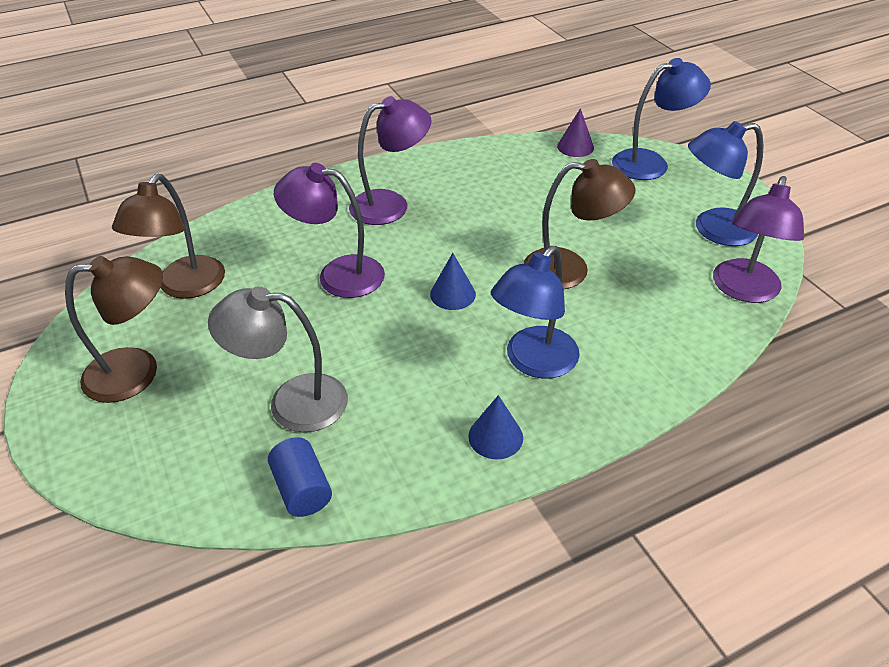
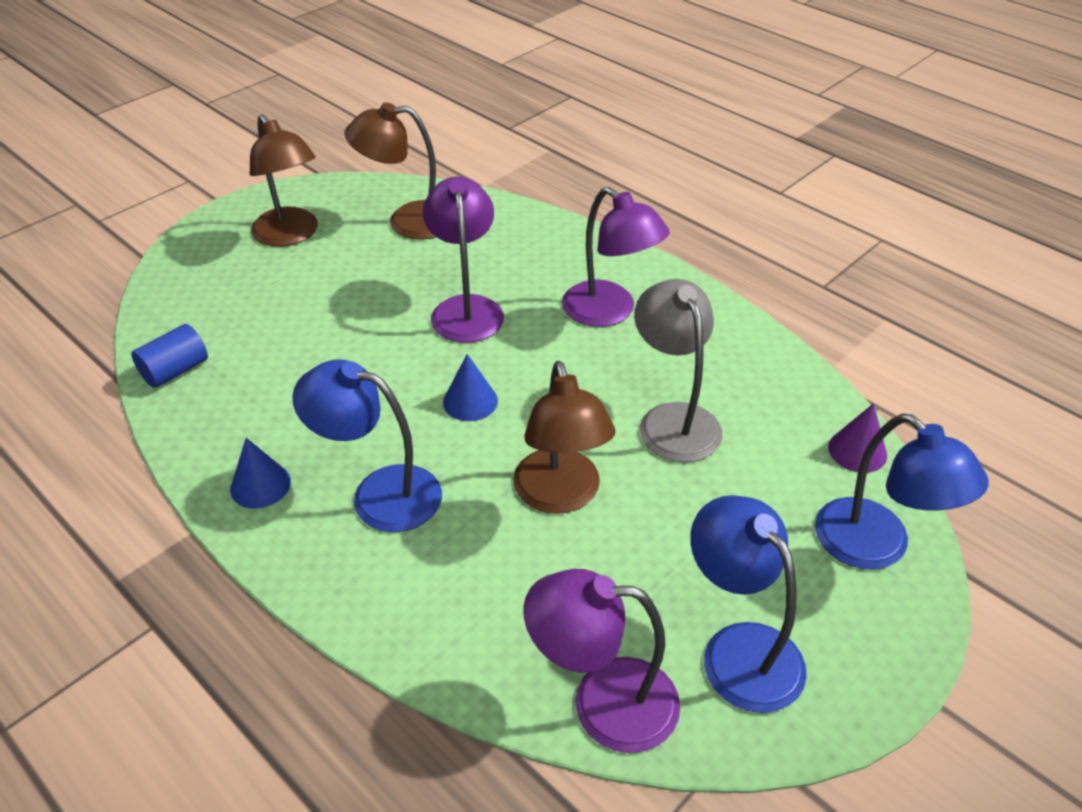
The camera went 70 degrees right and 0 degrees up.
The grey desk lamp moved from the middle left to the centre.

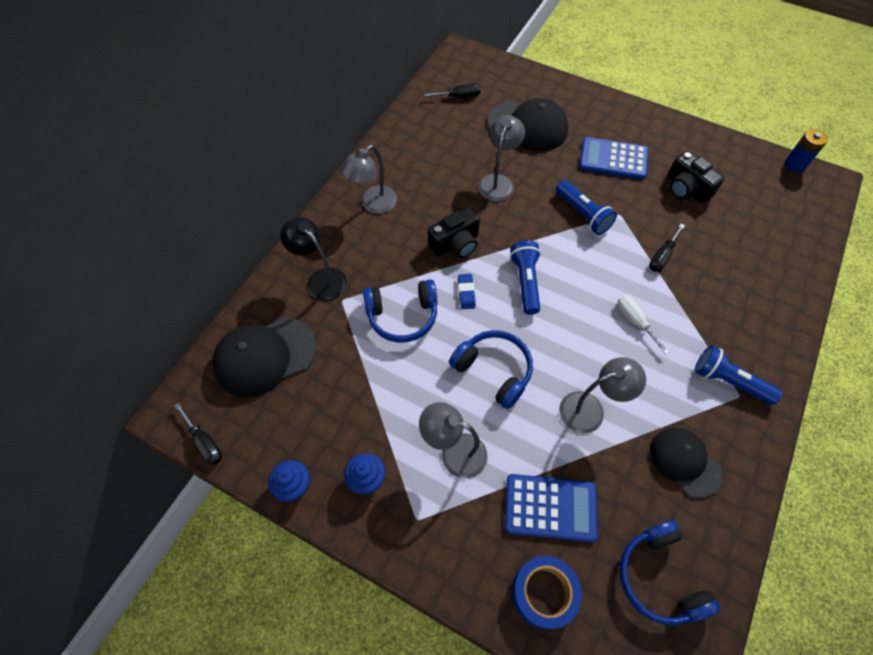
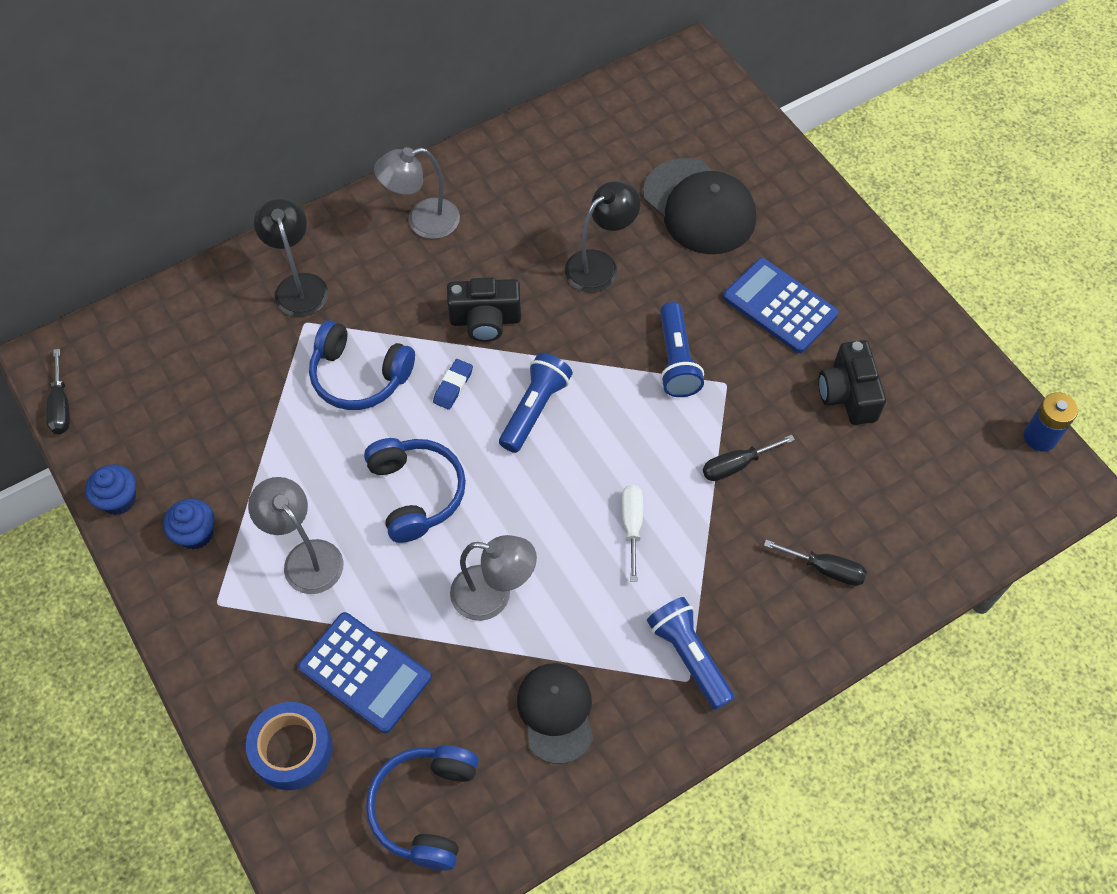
The camera went 30 degrees right and 0 degrees up.
The jet-black baseball cap (1st from left) at the middle left disappeared.
The jet-black hand screwdriver (2nd from left in the first image) moved from the top centre to the middle right.
The grey desk lamp (3rd from left) at the top centre became the jet-black desk lamp (2nd from left) at the top centre.

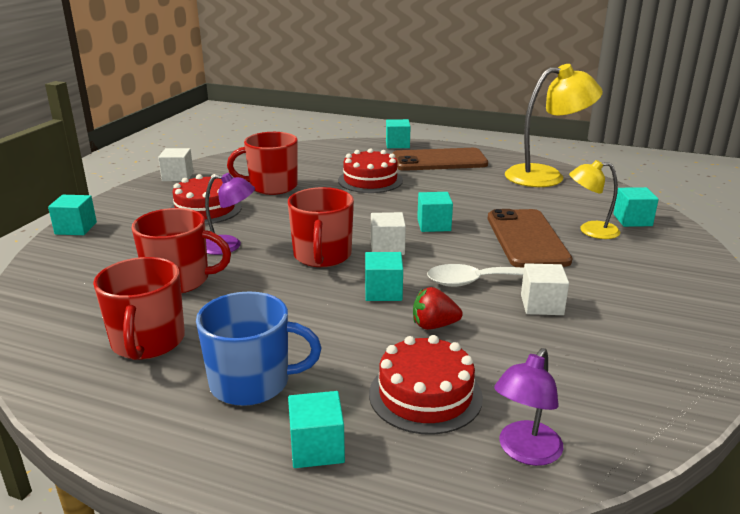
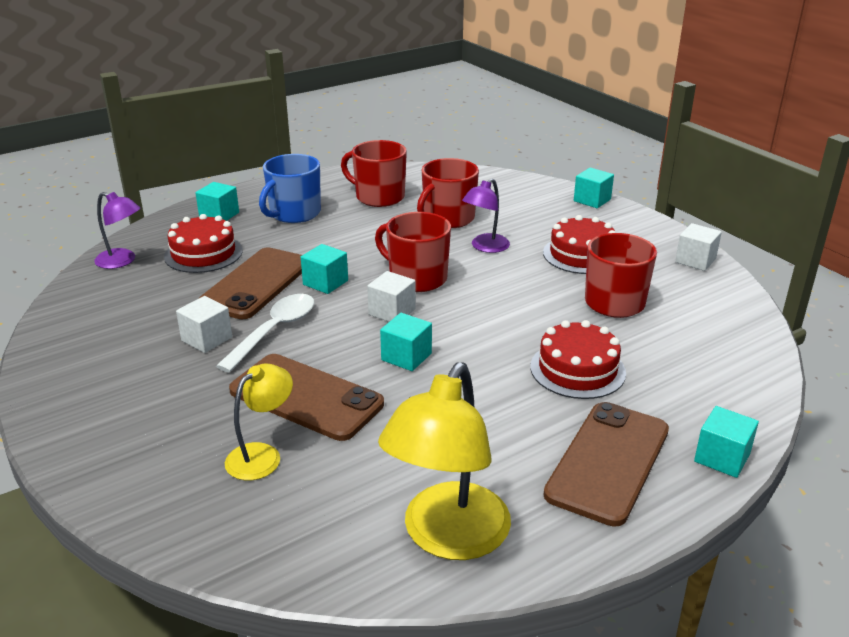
The camera went 125 degrees right and 5 degrees up.
The red strawberry at the centre was replaced by the dark brown phone (1st from left) at the middle left.
The royal purple desk lamp (2nd from left in the first image) at the bottom right turned 135 degrees clockwise.
The turquoise cube (6th from left) at the middle right disappeared.

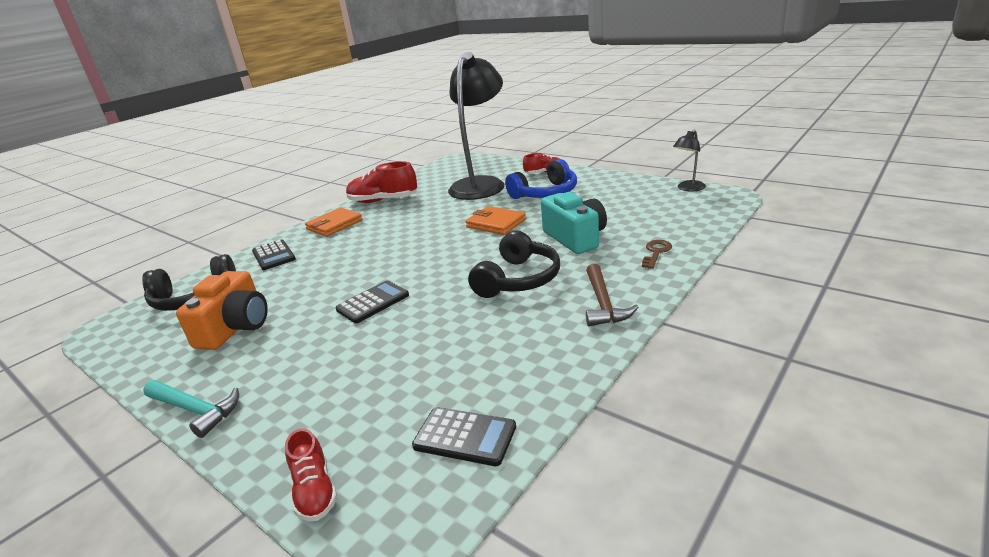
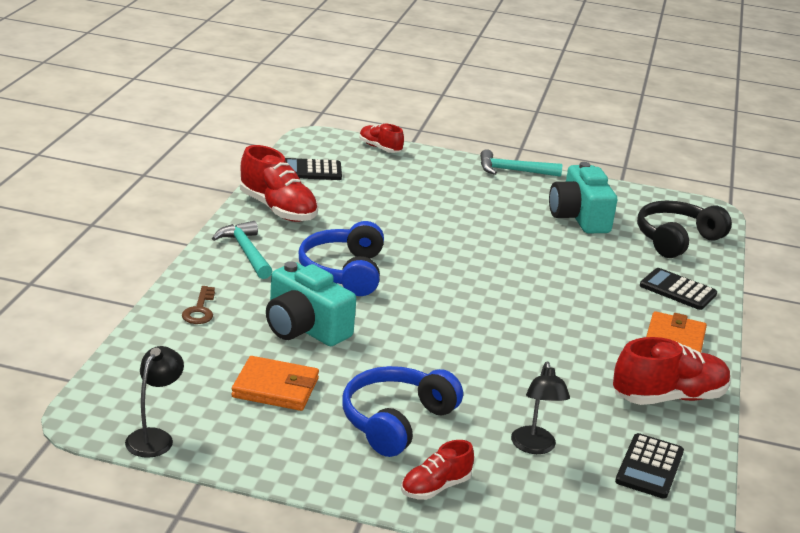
The camera went 150 degrees right and 0 degrees up.
The orange-coloured compact camera at the middle left became the turquoise compact camera (2nd from left) at the middle right.
The jet-black adding machine (2nd from left) moved from the centre to the bottom right.
The jet-black desk lamp (1st from left in the first image) at the top centre changed to 0.42 times the size.
The orange-coloured billfold (2nd from left in the first image) moved from the centre to the bottom centre.
The jet-black over-ear headphones (2nd from left) at the centre became the blue over-ear headphones (1st from left) at the centre.
The dark brown carpenter's hammer at the centre became the turquoise carpenter's hammer (1st from left) at the middle left.
The red shoe (1st from left) at the centre appeared.

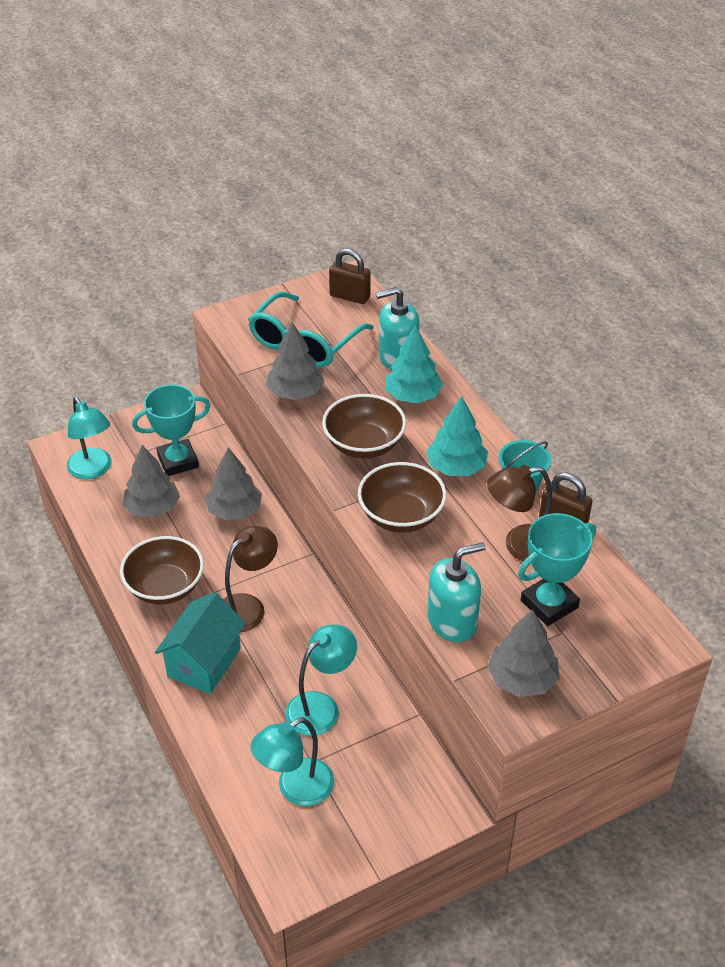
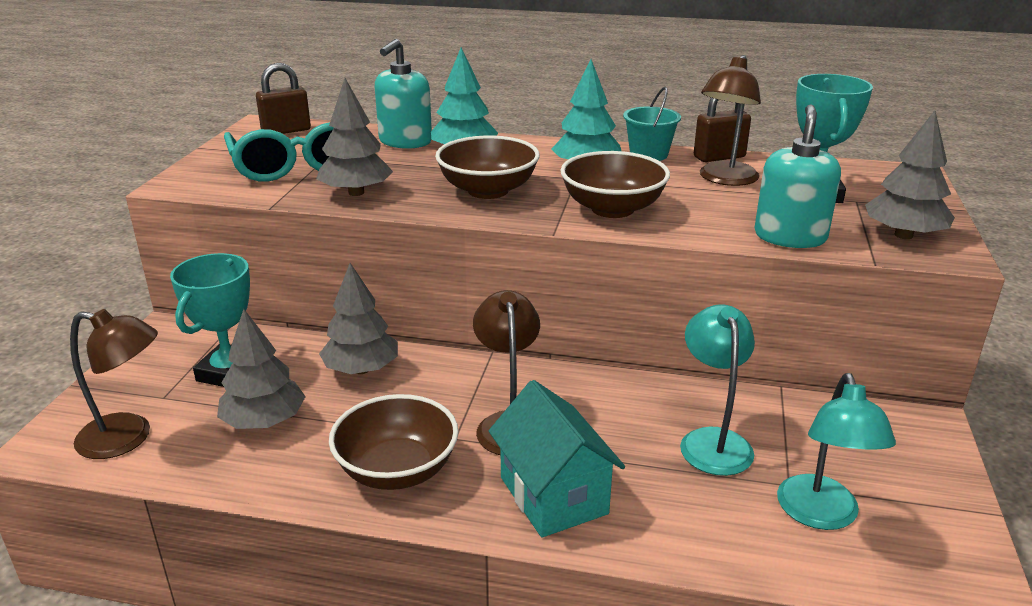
The camera went 50 degrees left and 15 degrees down.
The turquoise desk lamp (1st from left) at the middle left became the dark brown desk lamp (1st from left) at the middle left.

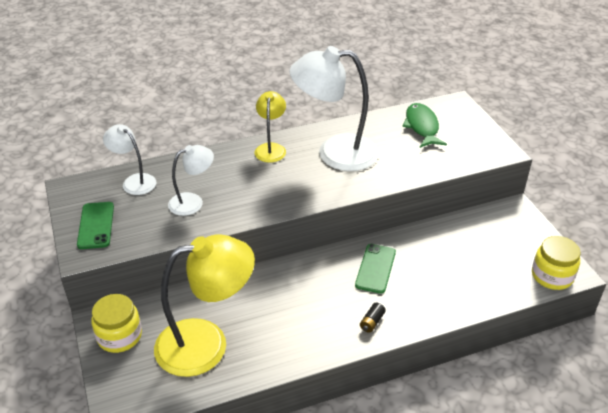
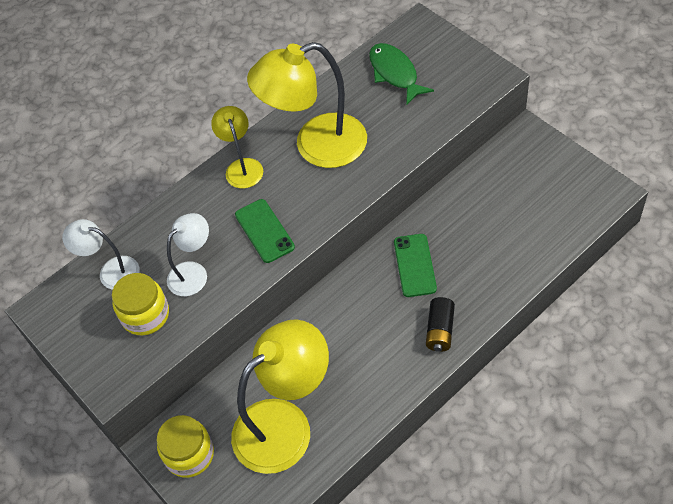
The camera went 15 degrees left and 15 degrees up.
The emerald phone (1st from left) moved from the middle left to the centre.
The snow-white desk lamp (3rd from left) at the top centre became the golden desk lamp (3rd from left) at the top centre.
The jet-black battery at the bottom centre changed to 1.54 times the size.
The golden jam jar (2nd from left in the first image) moved from the middle right to the middle left.

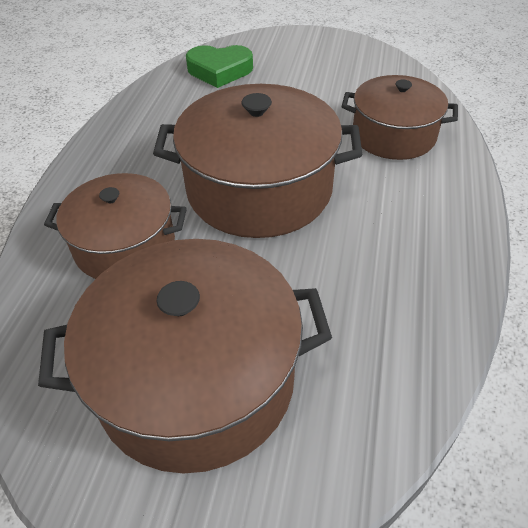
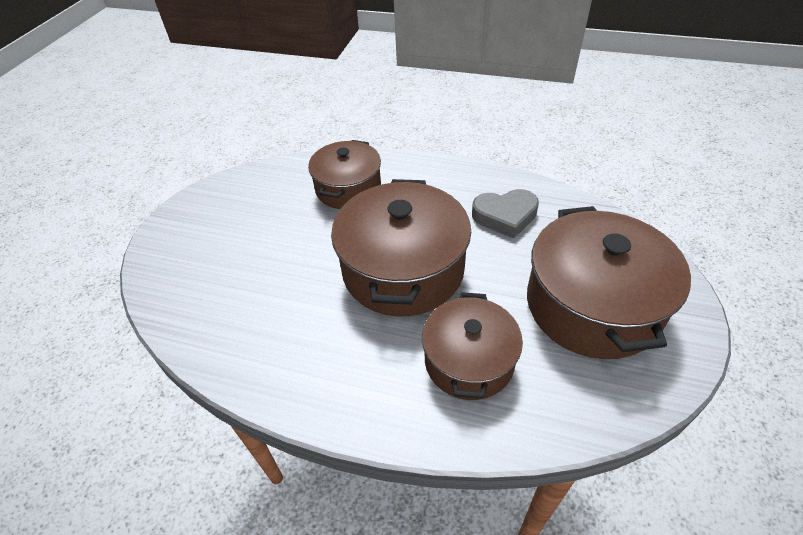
The camera went 85 degrees left and 0 degrees up.
The emerald heart at the top centre disappeared.
The grey heart at the centre appeared.

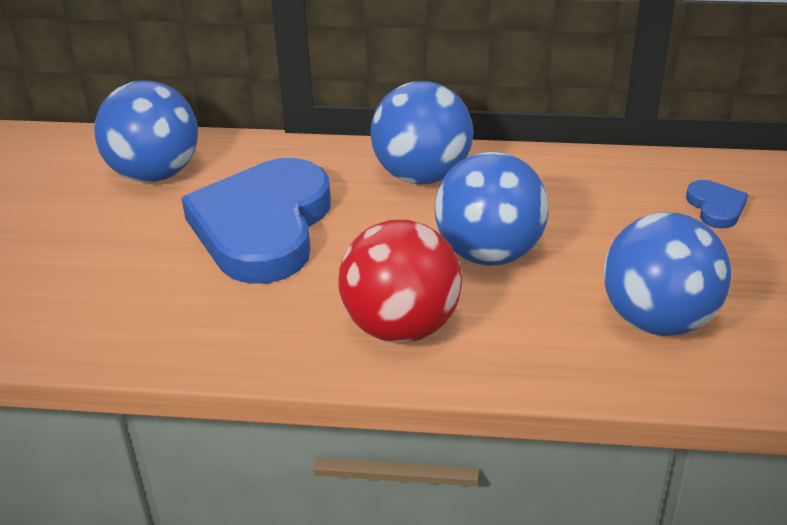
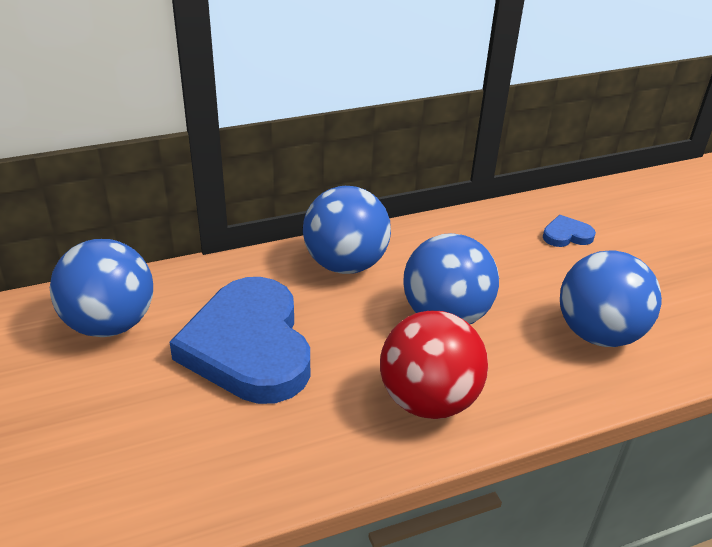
The camera went 30 degrees left and 0 degrees up.
The blue heart (2nd from left) at the middle right turned 60 degrees counterclockwise.

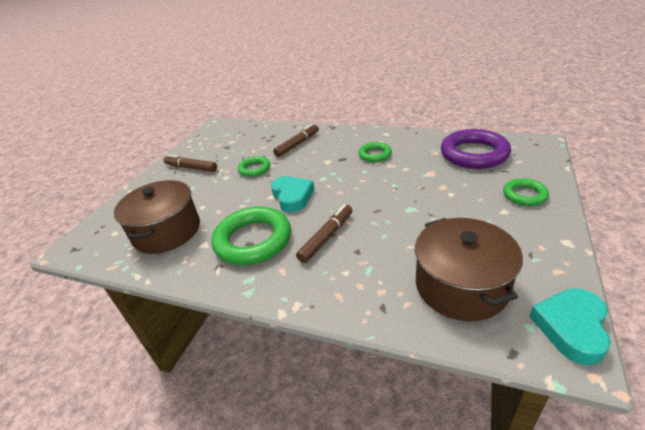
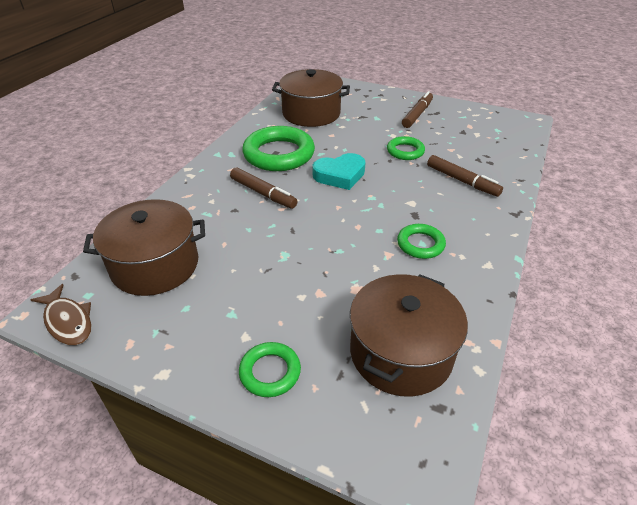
The camera went 90 degrees right and 5 degrees up.
The royal purple torus at the middle right was replaced by the dark brown stockpot (3rd from left) at the centre.
The turquoise heart (2nd from left) at the bottom right was replaced by the dark brown fish at the middle left.

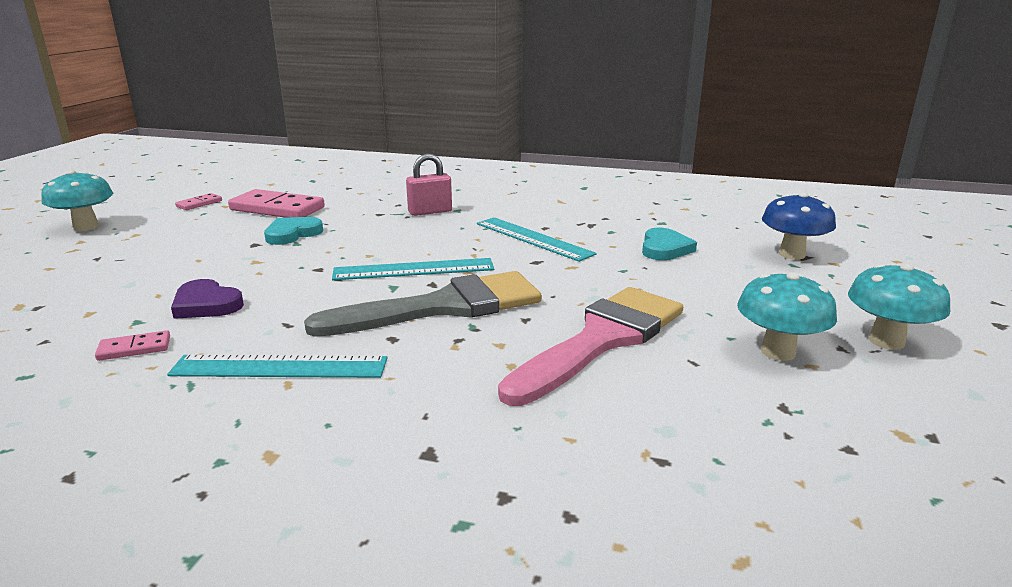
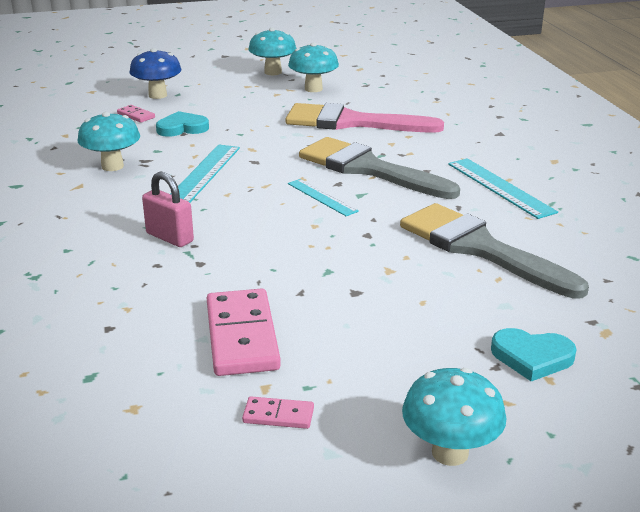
The camera went 120 degrees left and 5 degrees up.
The rosy domino piece (1st from left) moved from the middle left to the top left.
The royal purple heart at the middle left was replaced by the grey brush (2nd from left) at the middle right.
The turquoise heart (1st from left in the first image) moved from the middle left to the bottom right.
The turquoise straightedge (2nd from left) at the centre changed to 0.64 times the size.
The turquoise toadstool (1st from left) at the top left appeared.

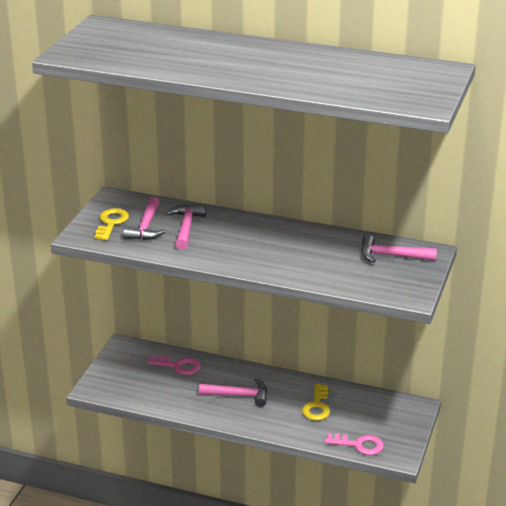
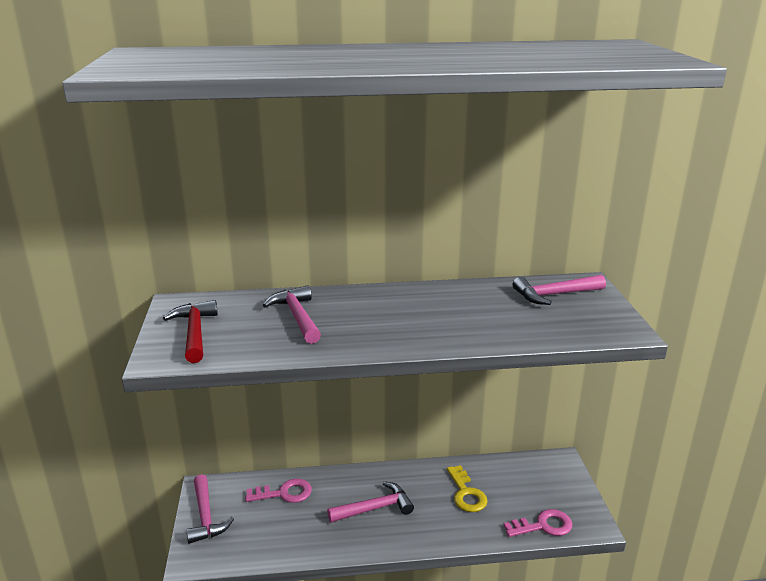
The camera went 25 degrees left and 5 degrees down.
The golden latchkey (1st from left) at the middle left was replaced by the red carpenter's hammer at the middle left.
The rosy carpenter's hammer (1st from left) moved from the middle left to the bottom left.

